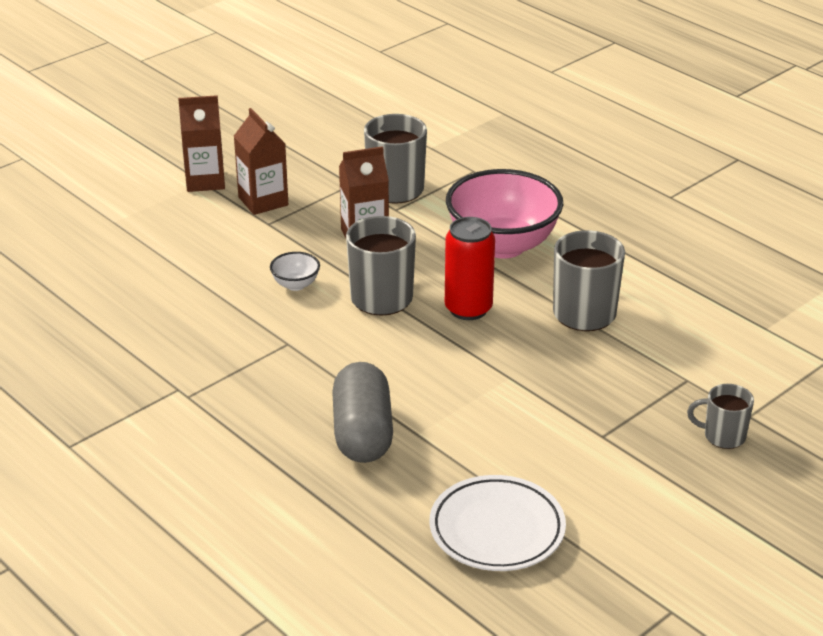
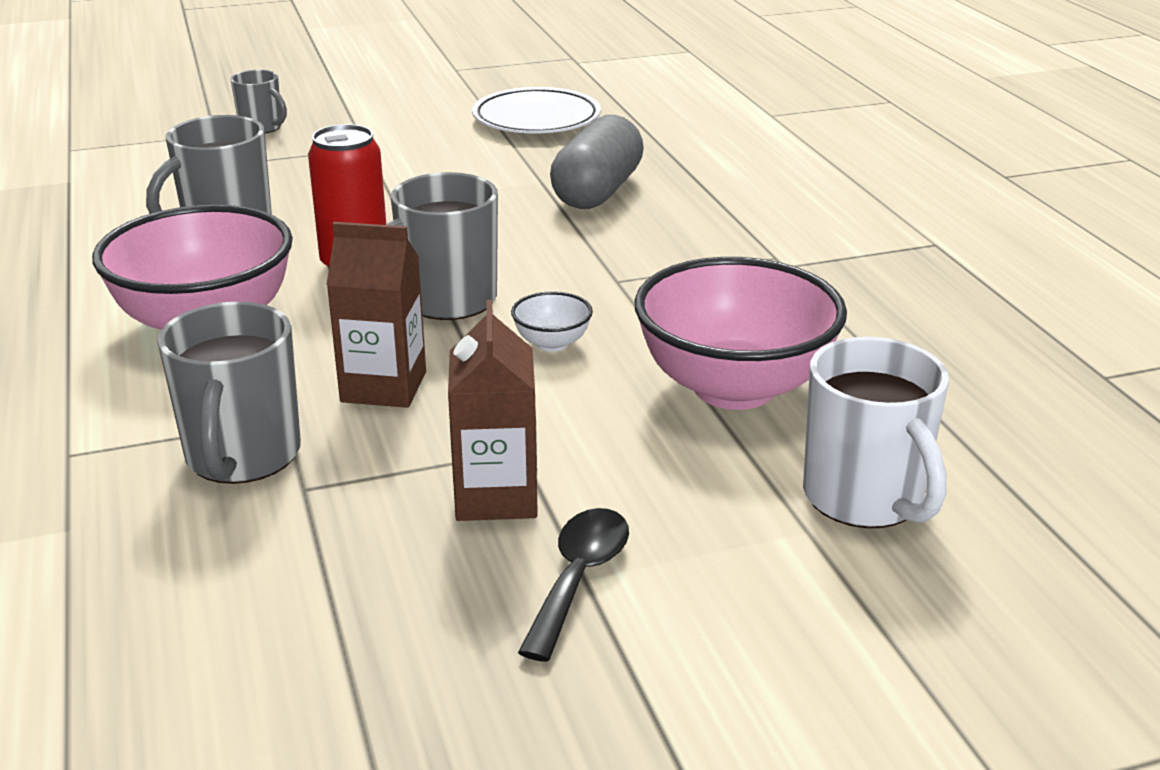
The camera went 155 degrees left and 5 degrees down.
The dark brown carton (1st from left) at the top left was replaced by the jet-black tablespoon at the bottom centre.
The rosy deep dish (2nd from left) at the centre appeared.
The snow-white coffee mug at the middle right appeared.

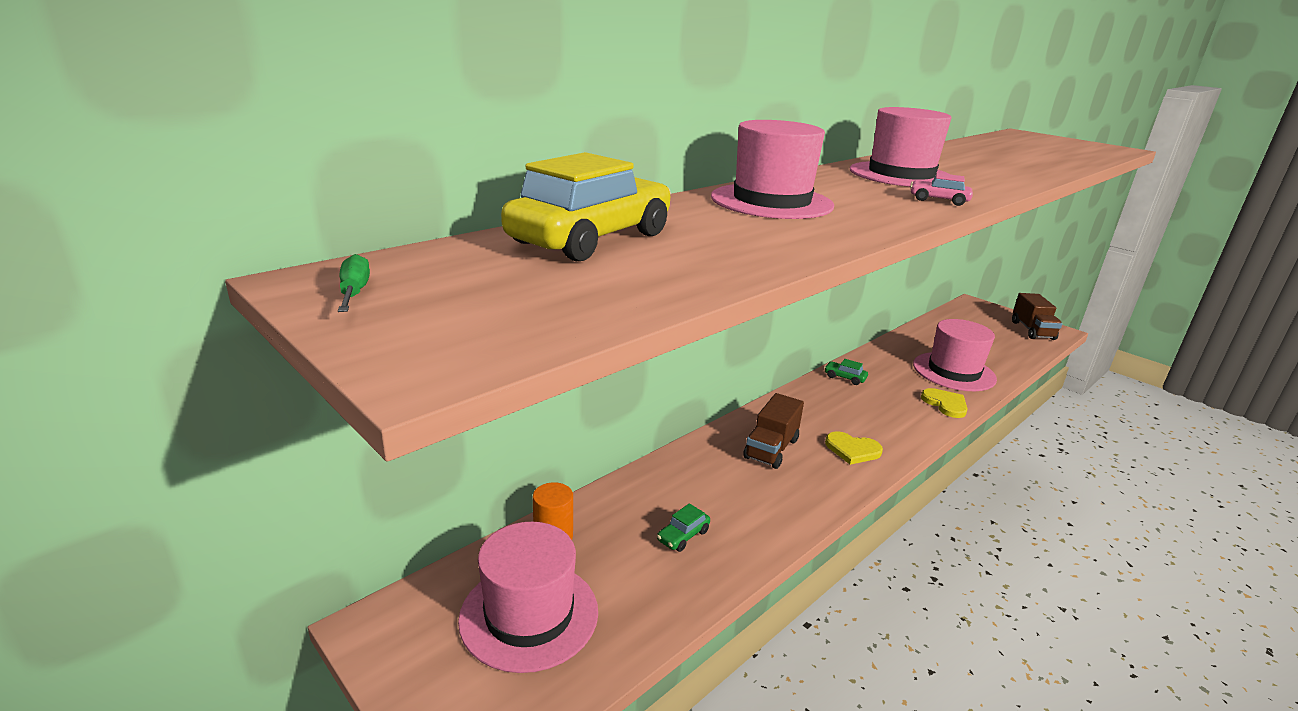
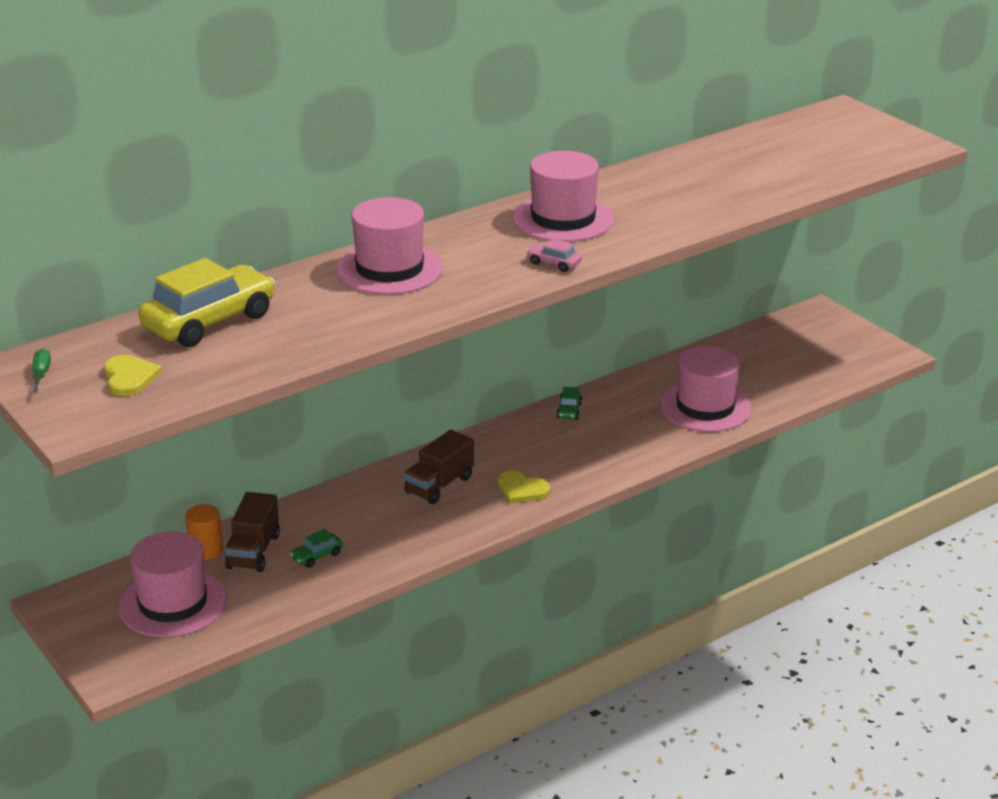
The camera went 10 degrees right and 5 degrees up.
The emerald automobile (2nd from left) at the centre turned 120 degrees counterclockwise.
The golden heart (2nd from left in the first image) moved from the middle right to the middle left.
The dark brown lorry (2nd from left in the first image) moved from the middle right to the middle left.

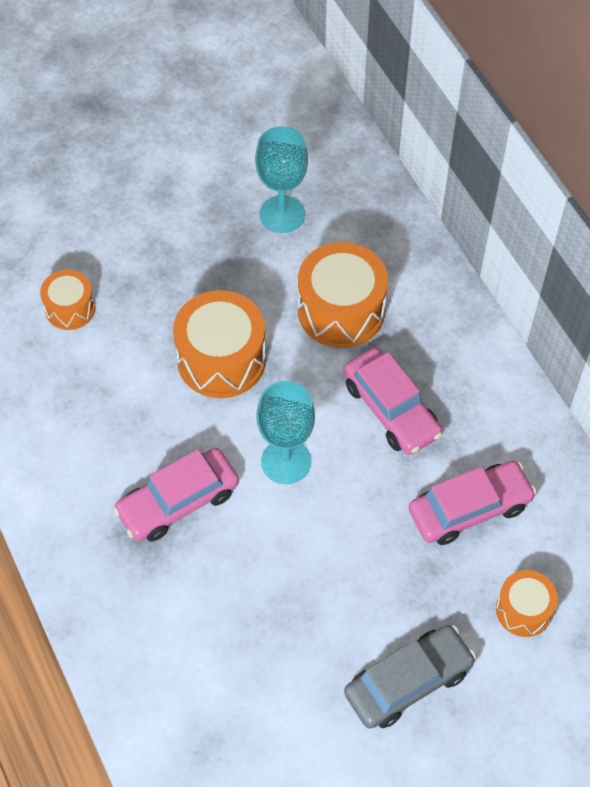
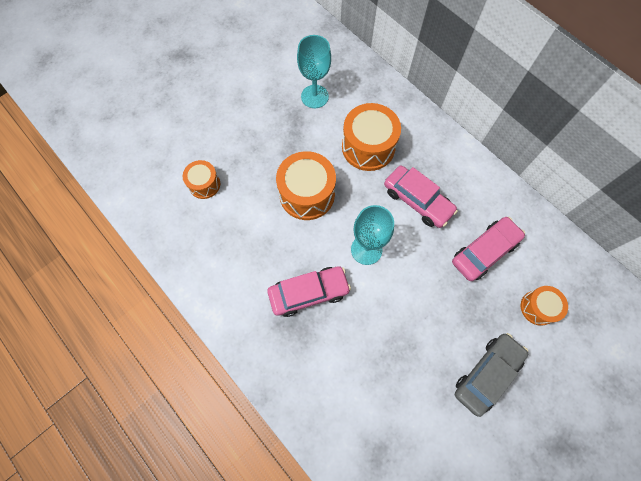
The camera went 15 degrees left and 10 degrees up.
The rosy automobile (1st from left) at the middle left turned 150 degrees counterclockwise.

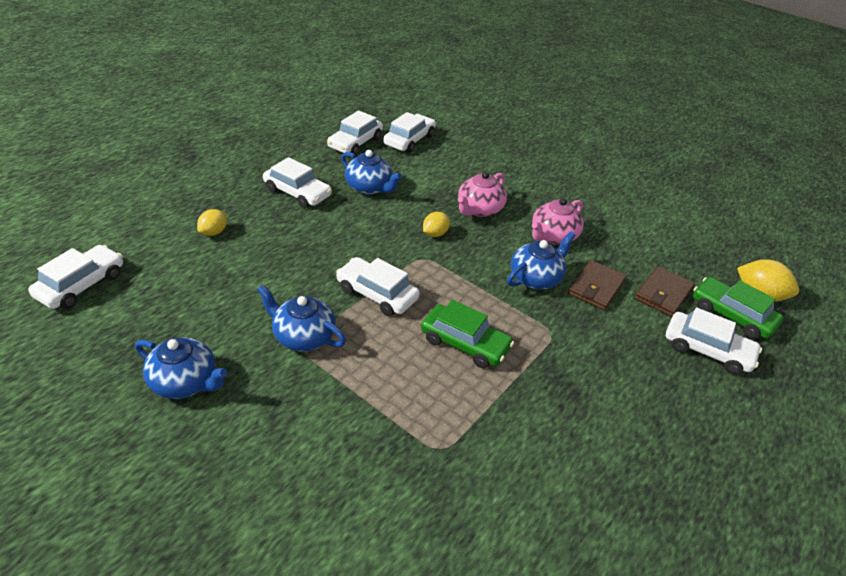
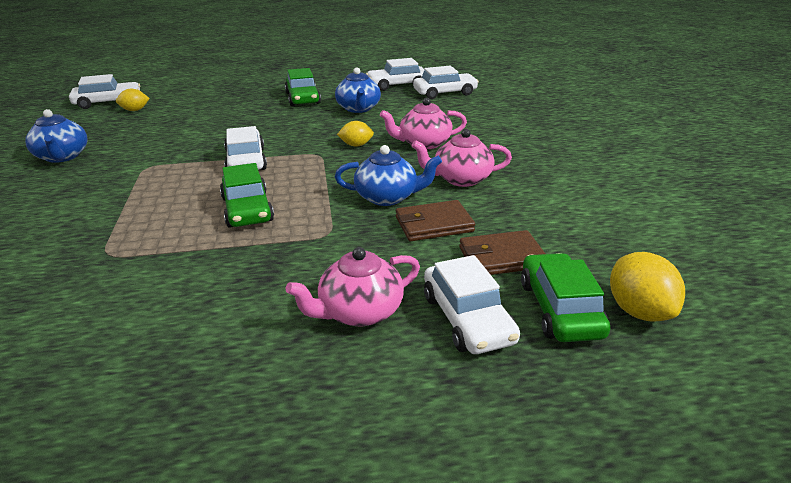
The camera went 45 degrees right and 10 degrees down.
The golden citrus fruit (1st from left) moved from the middle left to the top left.
The blue tea pot (2nd from left) at the centre disappeared.
The snow-white automobile (2nd from left) at the top centre became the emerald automobile (2nd from left) at the top centre.
The rosy tea pot (1st from left) at the centre appeared.

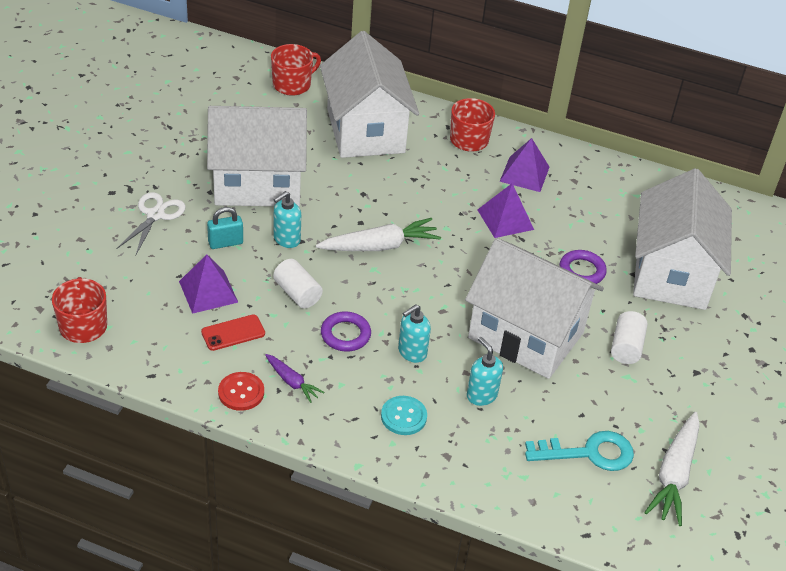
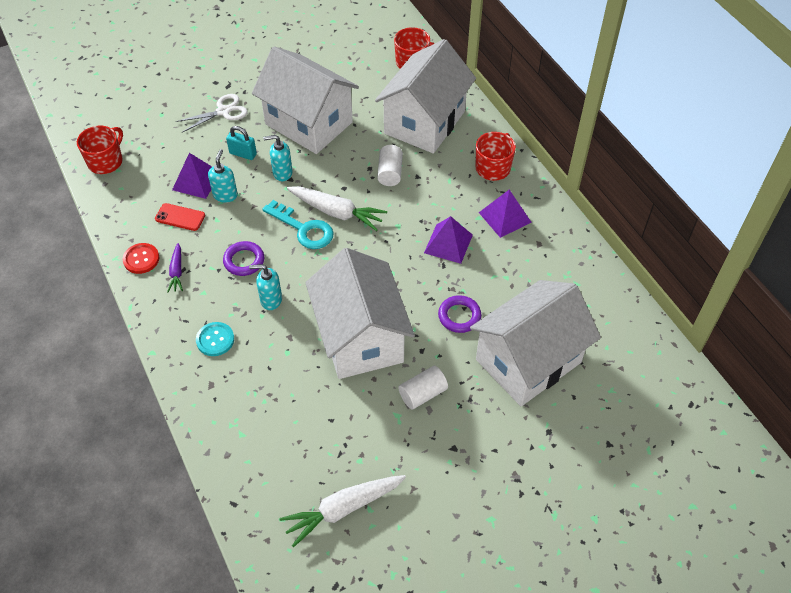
The camera went 45 degrees right and 10 degrees up.
The snow-white cylinder (1st from left) moved from the centre to the top centre.
The turquoise soap pump (3rd from left in the first image) moved from the centre to the top left.
The turquoise latchkey moved from the bottom right to the centre.

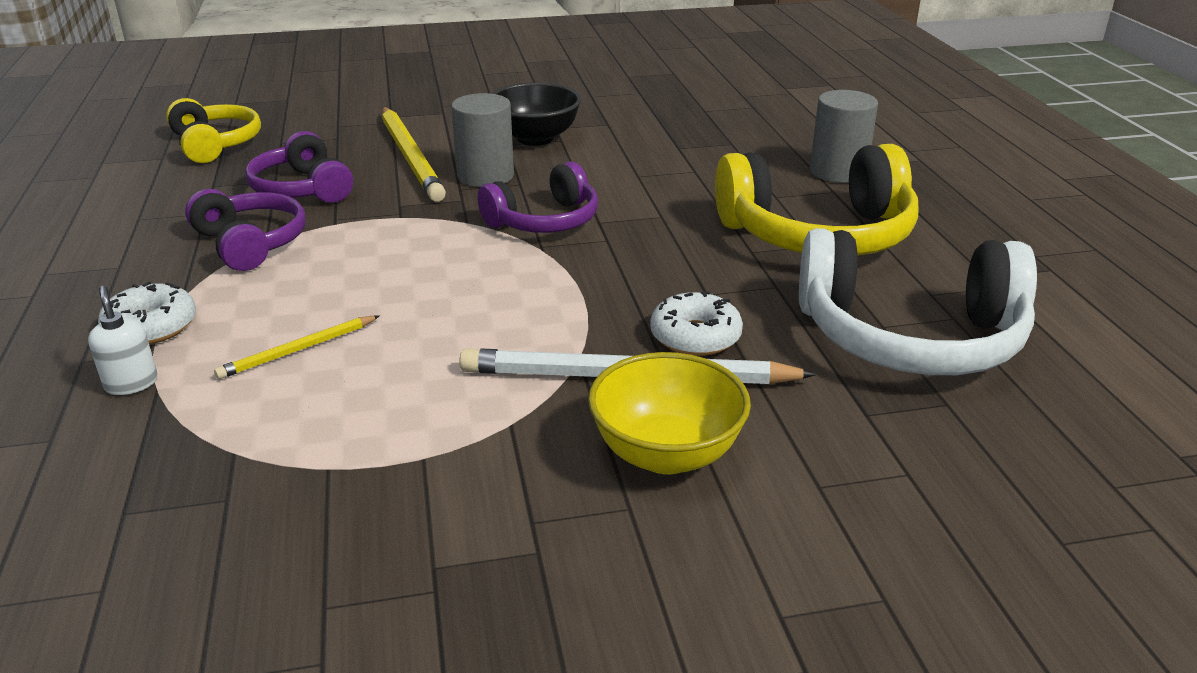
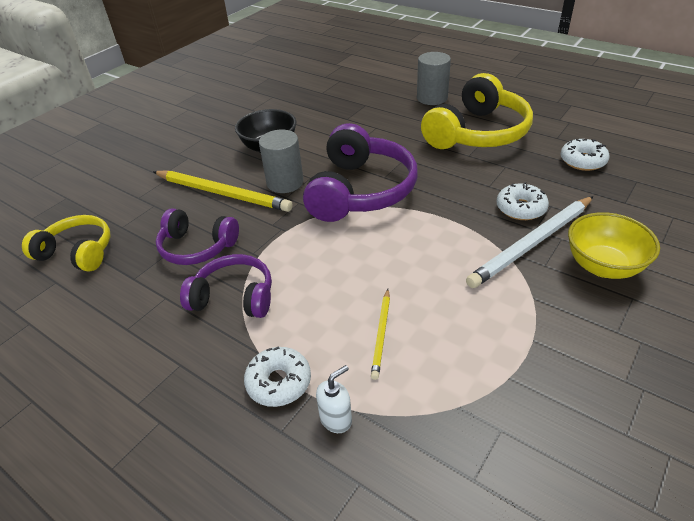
The camera went 40 degrees left and 10 degrees up.
The snow-white soap pump at the middle left turned 120 degrees clockwise.
The royal purple over-ear headphones (3rd from left) at the top centre changed to 1.67 times the size.
The snow-white over-ear headphones at the middle right was replaced by the snow-white glazed donut (3rd from left) at the top right.

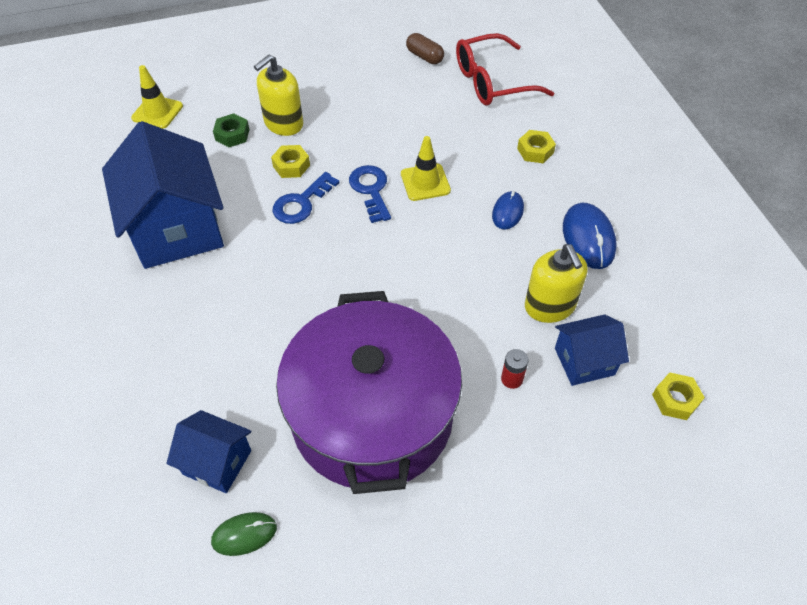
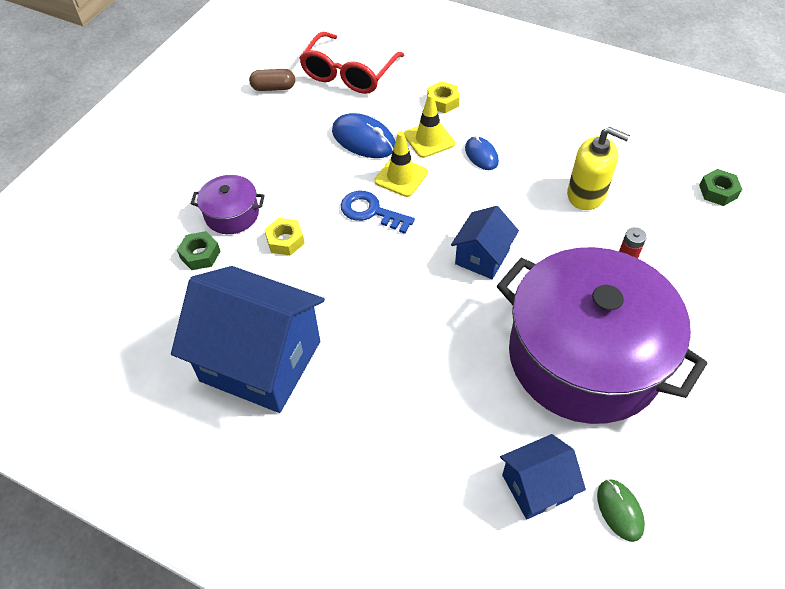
The camera went 45 degrees left and 0 degrees up.
The golden safety cone (1st from left in the first image) moved from the top left to the top centre.
The emerald mouse at the bottom left turned 45 degrees counterclockwise.
The golden soap pump (1st from left) at the top centre was replaced by the royal purple stockpot (1st from left) at the middle left.
The blue latchkey (1st from left) at the top centre disappeared.
The blue house (3rd from left in the first image) moved from the middle right to the centre.
The blue mouse (2nd from left in the first image) moved from the middle right to the top centre.
The golden hexagon nut (3rd from left) at the middle right became the emerald hexagon nut (2nd from left) at the top right.

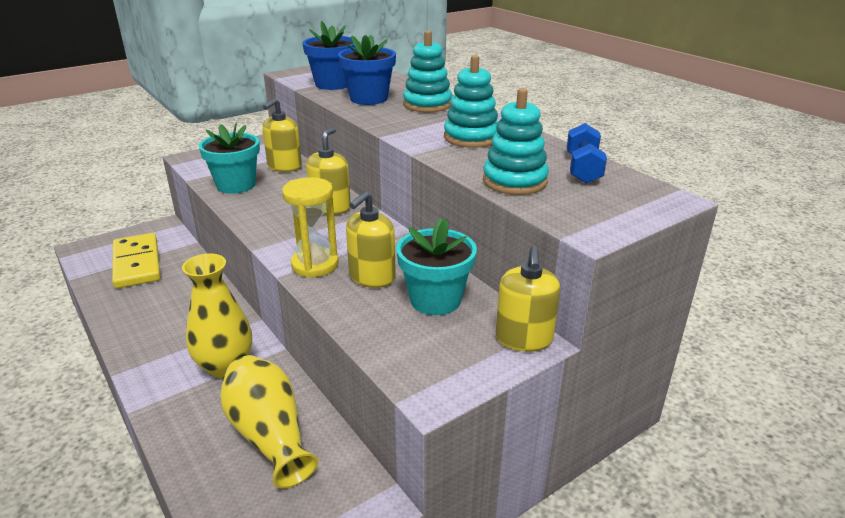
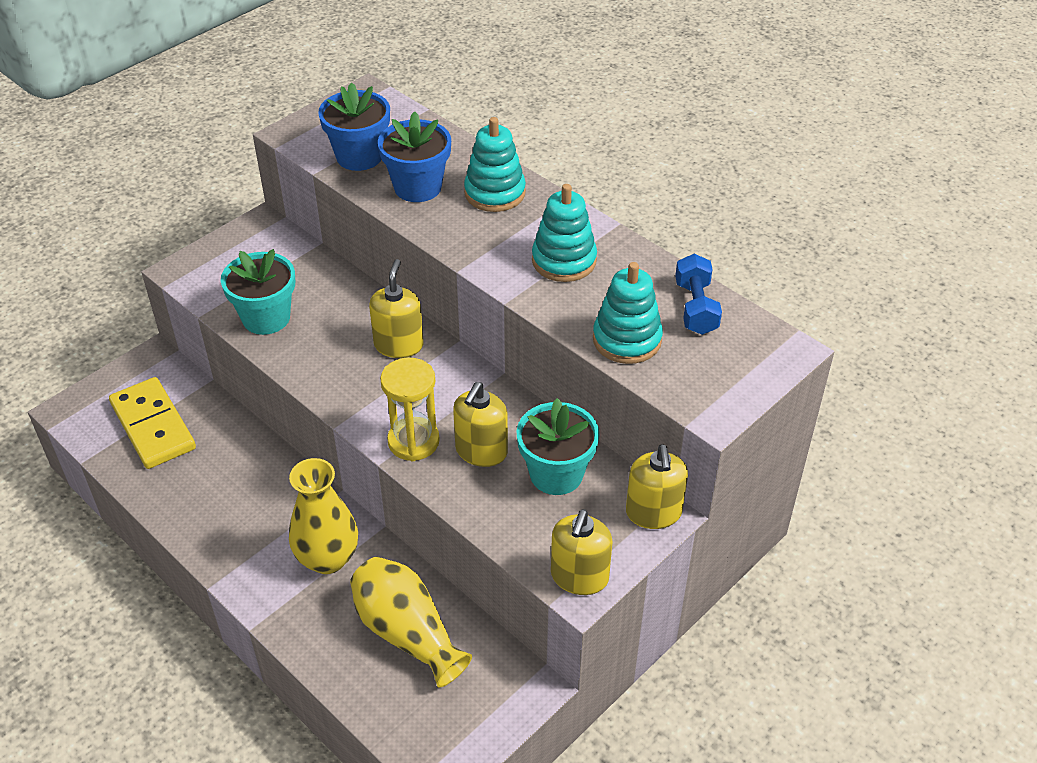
The camera went 10 degrees left and 15 degrees up.
The golden soap pump (1st from left in the first image) moved from the top centre to the bottom centre.

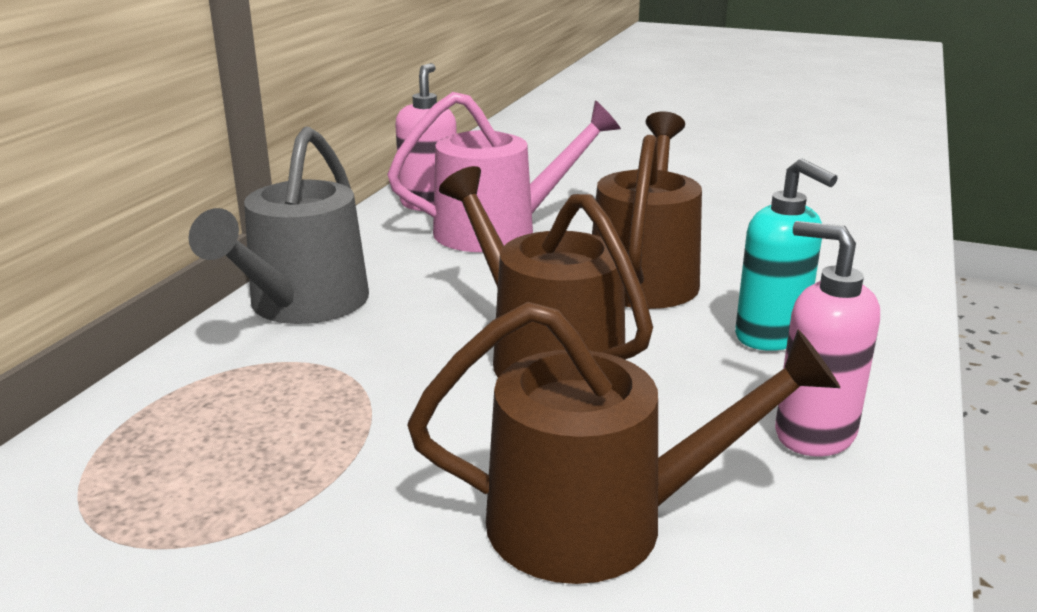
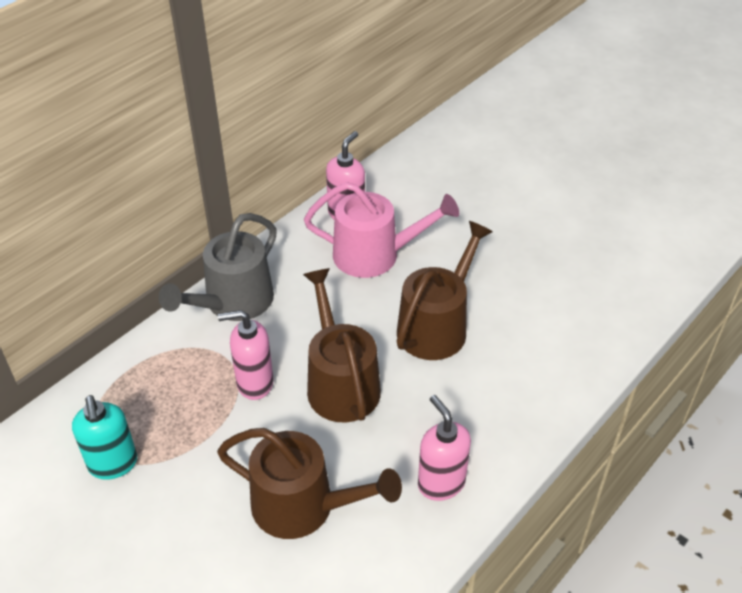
The camera went 20 degrees right and 20 degrees up.
The turquoise soap pump moved from the middle right to the bottom left.
The rosy soap pump (1st from left) at the middle left appeared.

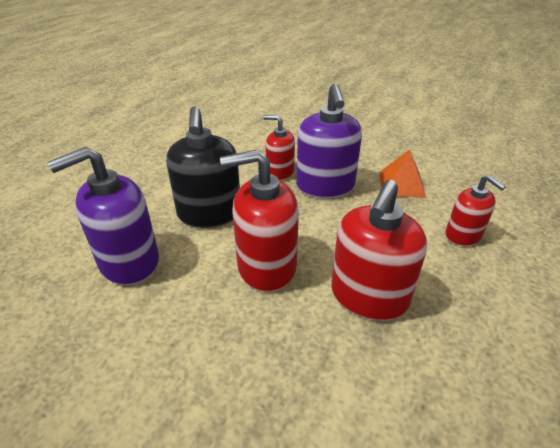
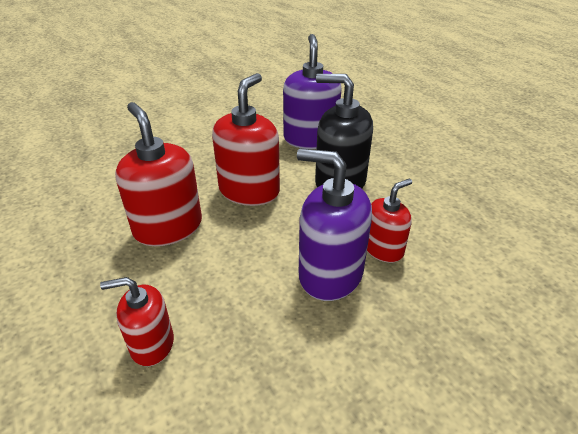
The camera went 120 degrees right and 0 degrees up.
The orange-coloured pyramid at the middle right disappeared.

